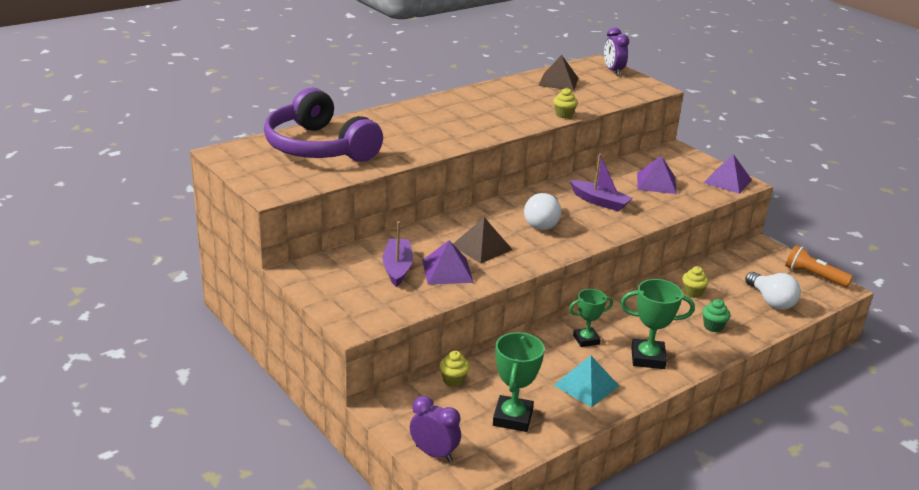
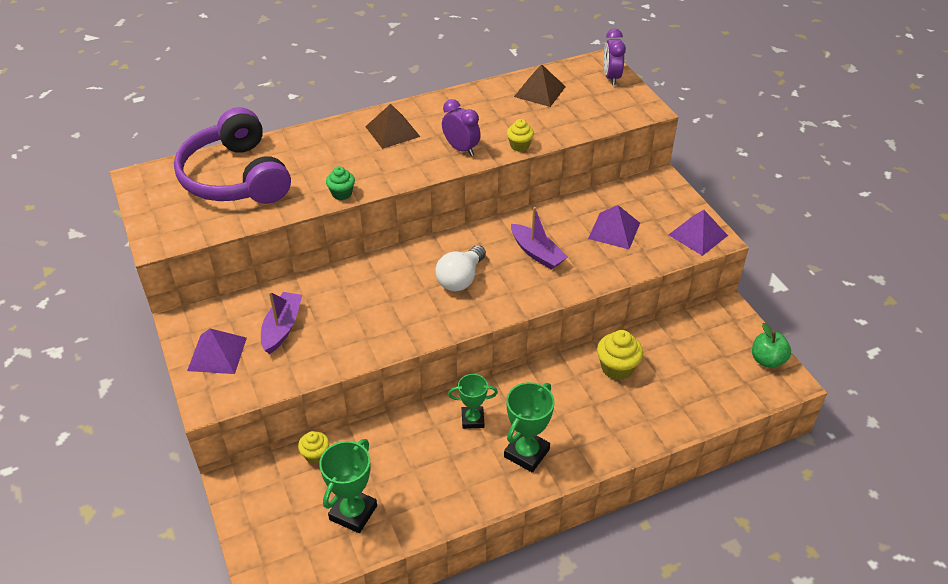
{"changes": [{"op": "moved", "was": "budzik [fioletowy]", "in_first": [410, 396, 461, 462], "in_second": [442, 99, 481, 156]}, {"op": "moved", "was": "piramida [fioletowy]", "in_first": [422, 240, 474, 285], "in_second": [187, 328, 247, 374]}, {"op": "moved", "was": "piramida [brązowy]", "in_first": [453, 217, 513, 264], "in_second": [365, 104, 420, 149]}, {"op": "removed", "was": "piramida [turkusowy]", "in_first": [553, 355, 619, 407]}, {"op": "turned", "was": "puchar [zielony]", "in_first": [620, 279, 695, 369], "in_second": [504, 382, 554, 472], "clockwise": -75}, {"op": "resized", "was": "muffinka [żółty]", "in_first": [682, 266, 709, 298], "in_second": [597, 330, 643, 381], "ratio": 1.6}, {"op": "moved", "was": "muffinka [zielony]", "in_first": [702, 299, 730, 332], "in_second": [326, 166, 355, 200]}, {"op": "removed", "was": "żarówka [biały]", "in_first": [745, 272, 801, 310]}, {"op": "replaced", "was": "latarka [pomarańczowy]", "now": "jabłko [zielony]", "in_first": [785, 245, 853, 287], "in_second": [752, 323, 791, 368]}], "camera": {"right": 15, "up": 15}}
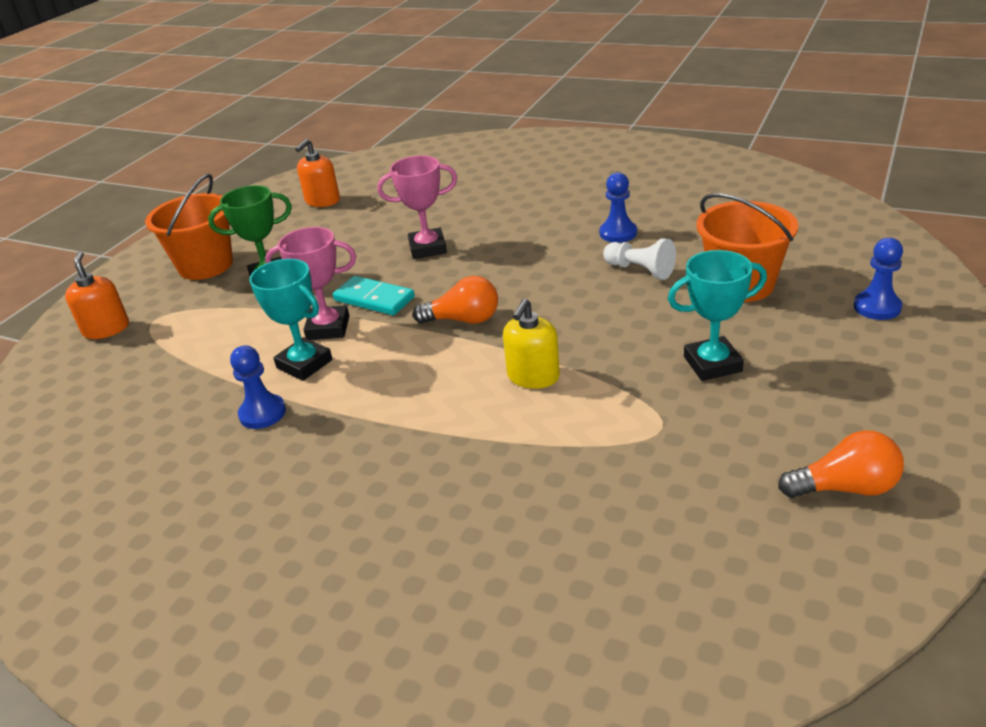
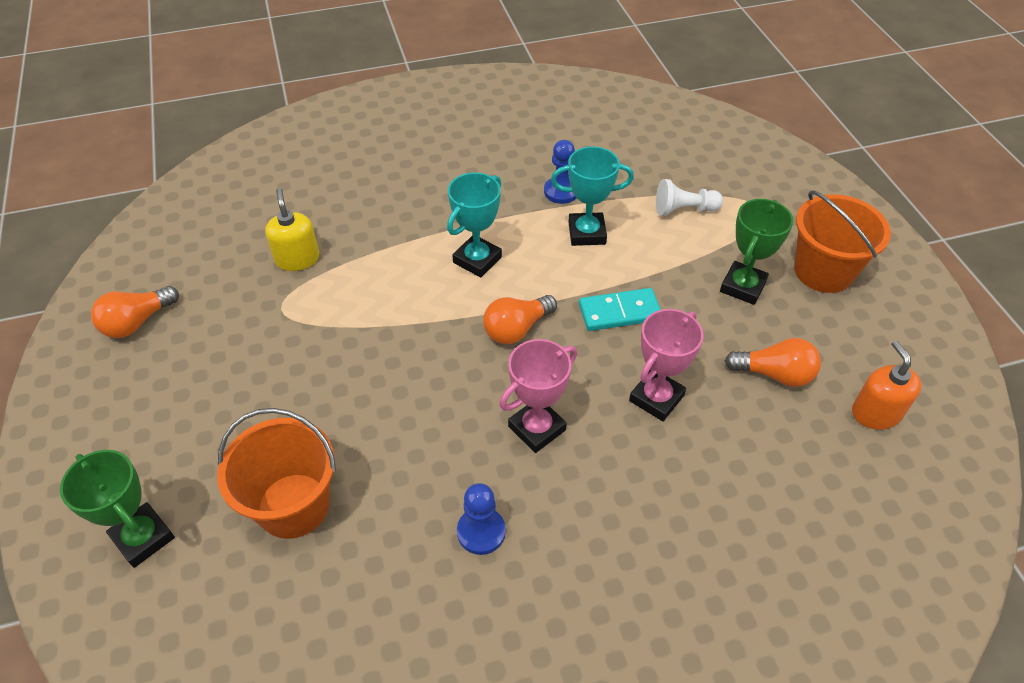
{"changes": [{"op": "removed", "was": "dozownik mydła [pomarańczowy]", "in_first": [65, 251, 129, 339]}, {"op": "moved", "was": "puchar [różowy]", "in_first": [265, 227, 356, 340], "in_second": [499, 339, 577, 453]}, {"op": "moved", "was": "dozownik mydła [żółty]", "in_first": [503, 299, 560, 389], "in_second": [265, 188, 319, 271]}, {"op": "moved", "was": "pionek [biały]", "in_first": [603, 238, 676, 280], "in_second": [656, 179, 723, 216]}, {"op": "moved", "was": "puchar [turkusowy]", "in_first": [668, 250, 767, 381], "in_second": [447, 172, 502, 277]}, {"op": "replaced", "was": "pionek [niebieski]", "now": "puchar [zielony]", "in_first": [854, 238, 903, 320], "in_second": [60, 450, 175, 568]}, {"op": "added", "now": "żarówka [pomarańczowy]", "in_second": [725, 338, 821, 387]}], "camera": {"right": 135, "up": 15}}
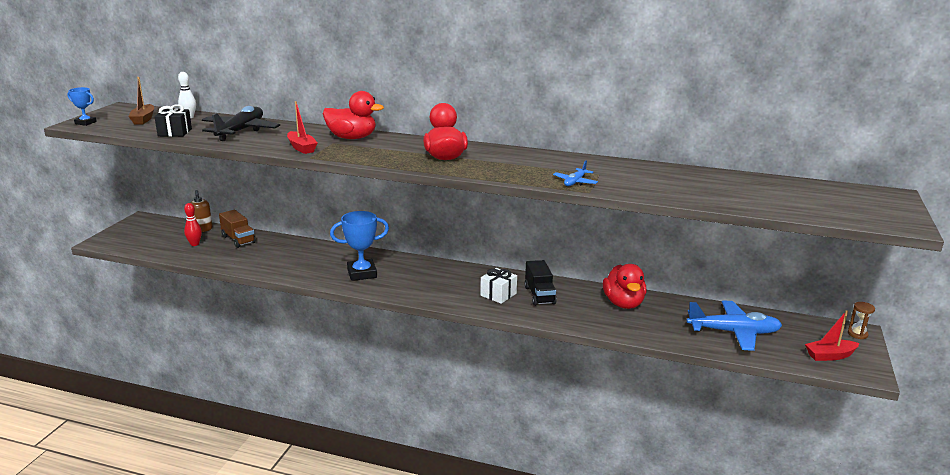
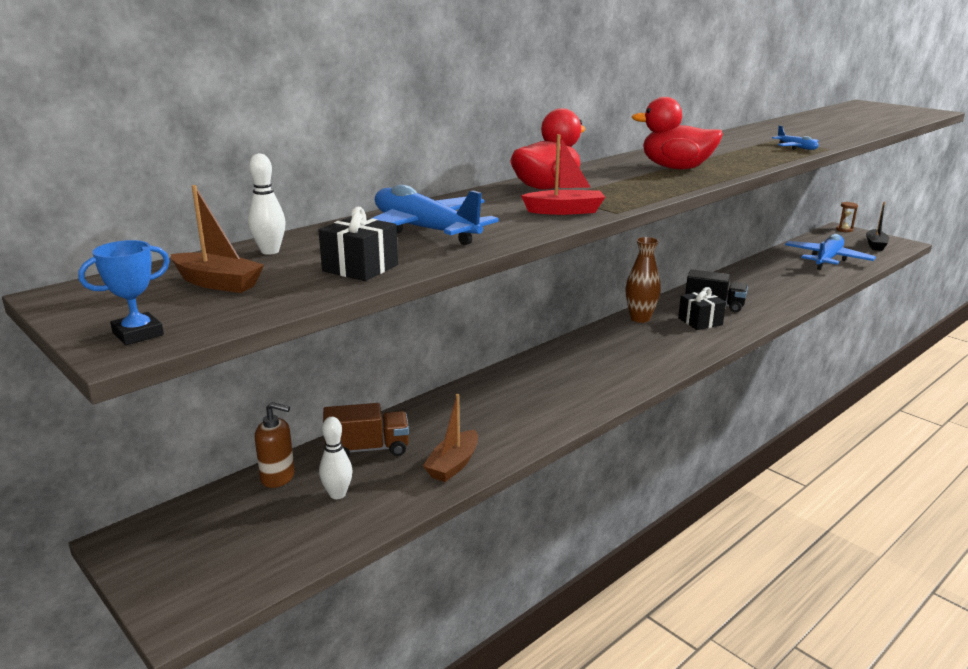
{"changes": [{"op": "recoloured", "was": "kręgiel [czerwony]", "now": "kręgiel [biały]", "in_first": [184, 203, 202, 246], "in_second": [319, 417, 353, 499]}, {"op": "recoloured", "was": "samolot [czarny]", "now": "samolot [niebieski]", "in_first": [202, 106, 280, 141], "in_second": [371, 185, 499, 245]}, {"op": "removed", "was": "puchar [niebieski]", "in_first": [330, 211, 389, 281]}, {"op": "recoloured", "was": "prezent [biały]", "now": "prezent [czarny]", "in_first": [480, 268, 517, 304], "in_second": [678, 287, 726, 330]}, {"op": "removed", "was": "kaczka [czerwony]", "in_first": [603, 264, 646, 309]}, {"op": "recoloured", "was": "łódka [czerwony]", "now": "łódka [czarny]", "in_first": [805, 310, 860, 361], "in_second": [866, 202, 889, 251]}, {"op": "added", "now": "łódka [brązowy]", "in_second": [423, 394, 478, 482]}, {"op": "added", "now": "wazon [brązowy]", "in_second": [626, 237, 661, 323]}], "camera": {"right": -60, "up": 0}}
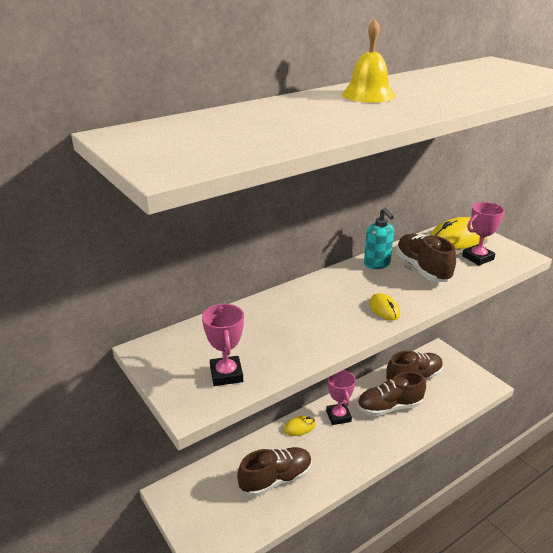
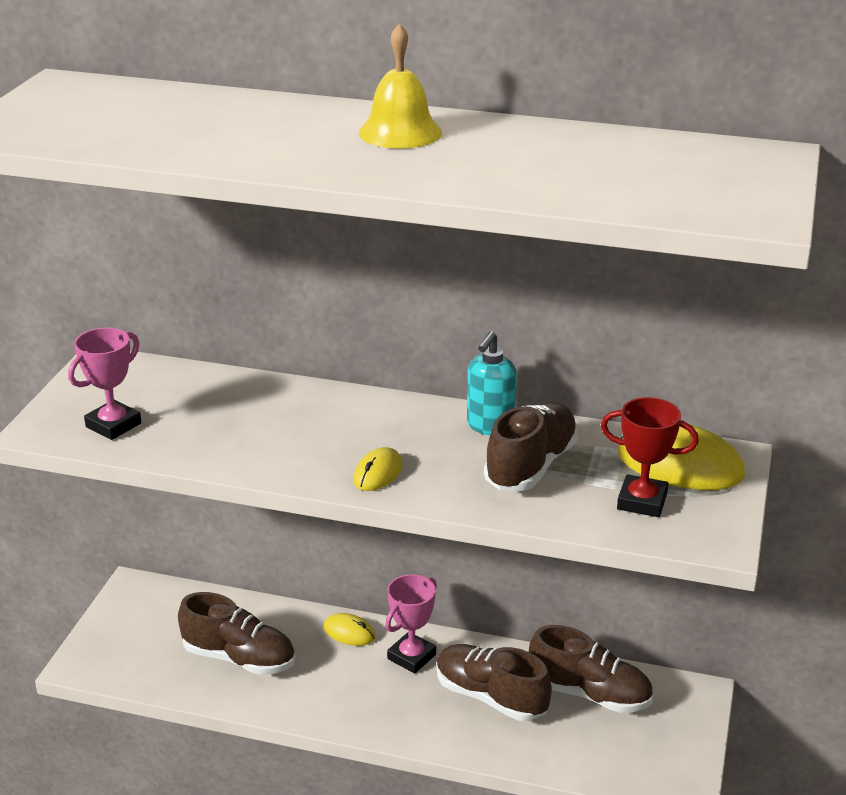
{"changes": [{"op": "recoloured", "was": "puchar [różowy]", "now": "puchar [czerwony]", "in_first": [462, 202, 505, 265], "in_second": [601, 397, 699, 517]}], "camera": {"right": 50, "up": 0}}
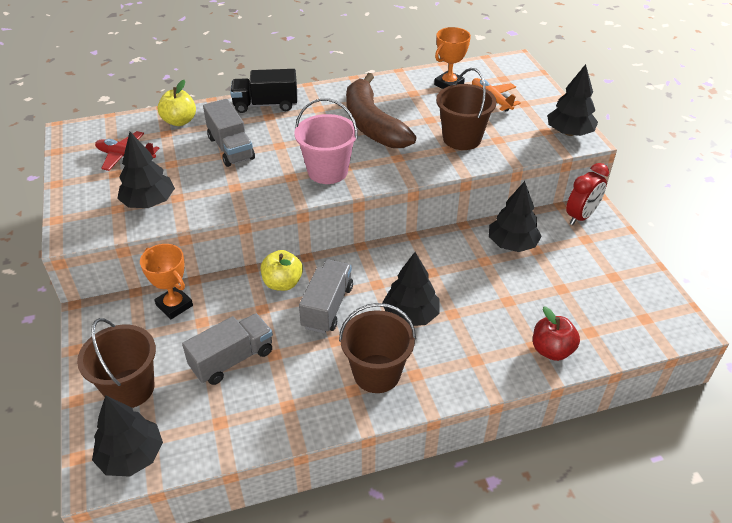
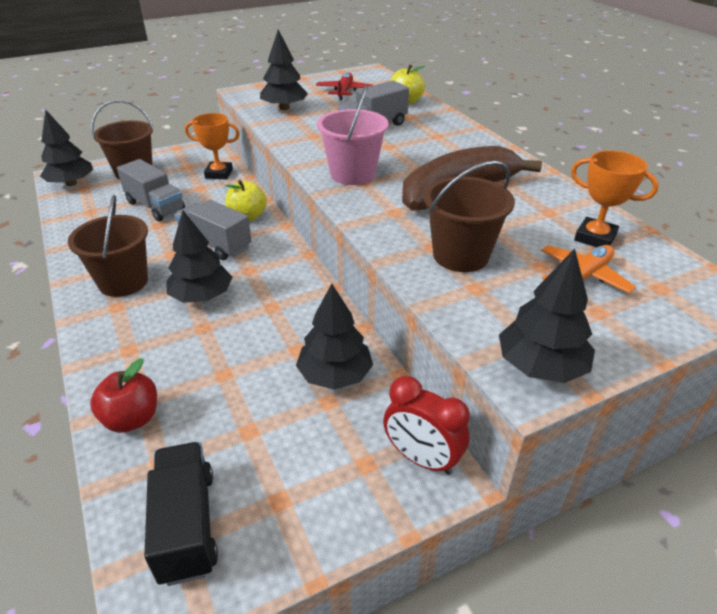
{"changes": [{"op": "turned", "was": "puchar [pomarańczowy]", "in_first": [140, 244, 193, 319], "in_second": [185, 113, 240, 180], "clockwise": 60}, {"op": "moved", "was": "ciężarówka [czarny]", "in_first": [230, 69, 297, 113], "in_second": [144, 442, 218, 586]}, {"op": "turned", "was": "ciężarówka [szary]", "in_first": [299, 260, 353, 334], "in_second": [174, 200, 252, 260], "clockwise": -150}], "camera": {"right": 80, "up": -5}}
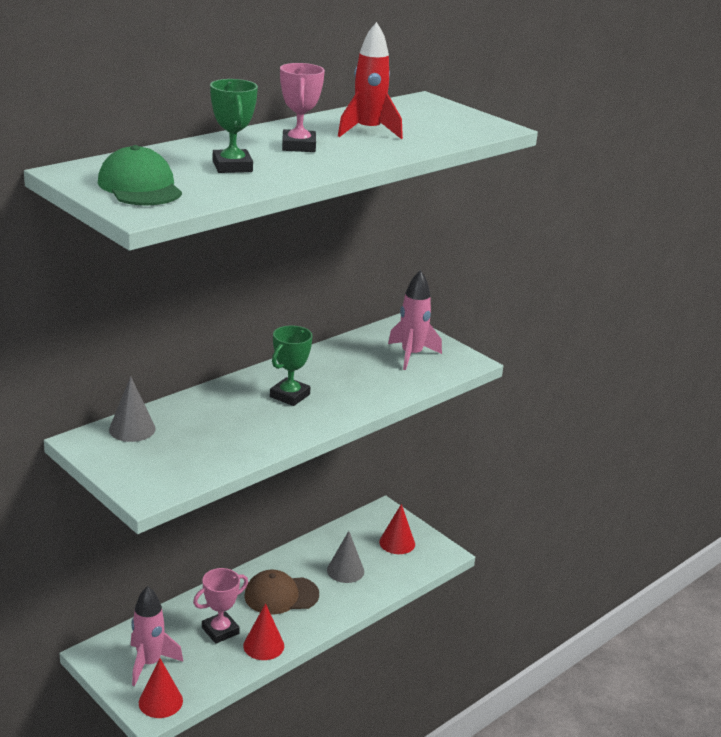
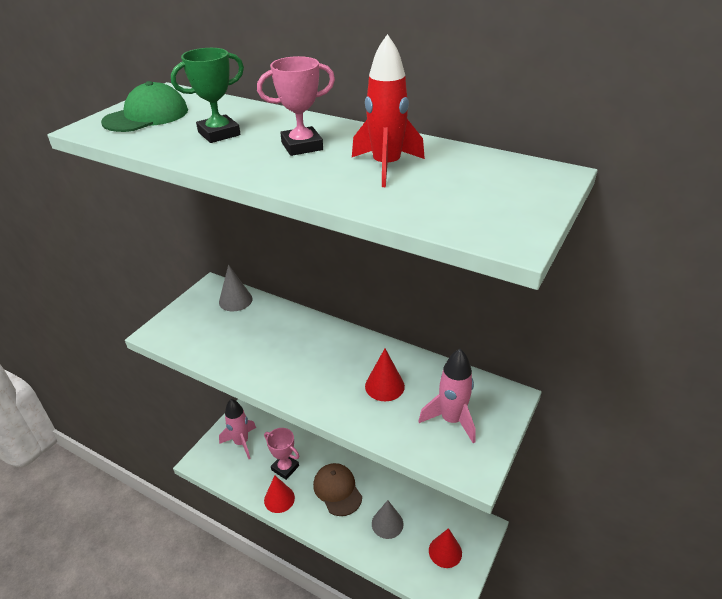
{"changes": [{"op": "moved", "was": "stożek [czerwony]", "in_first": [139, 658, 183, 718], "in_second": [365, 349, 405, 401]}, {"op": "removed", "was": "puchar [zielony]", "in_first": [270, 325, 313, 406]}], "camera": {"right": 75, "up": 10}}
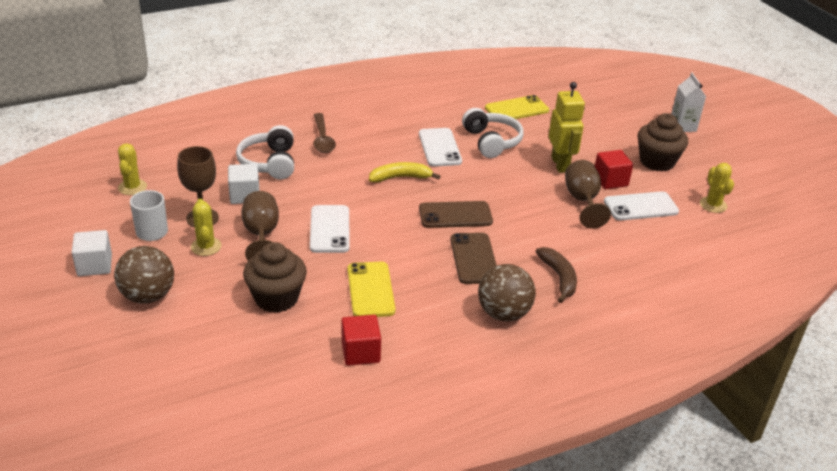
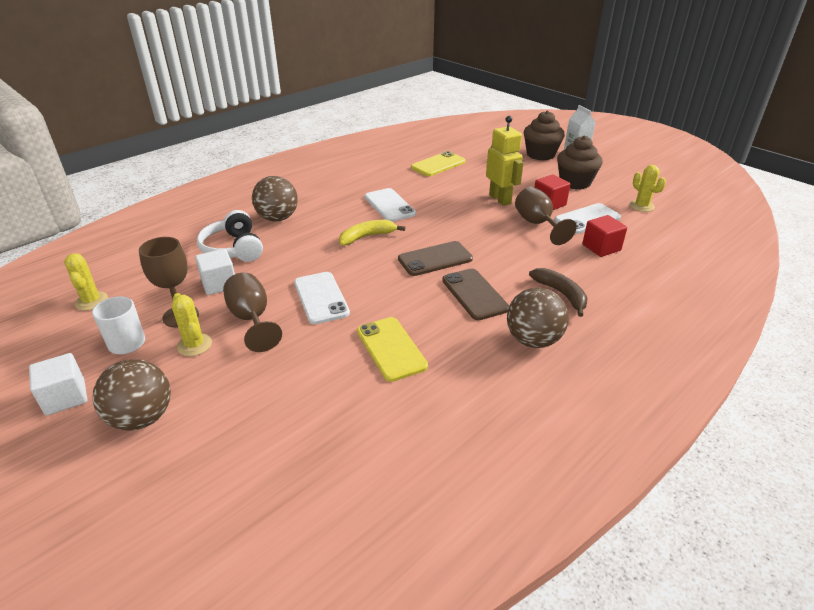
{"changes": [{"op": "moved", "was": "muffinka [brązowy]", "in_first": [243, 242, 307, 313], "in_second": [524, 110, 565, 161]}, {"op": "replaced", "was": "łyżka [brązowy]", "now": "piłka [brązowy]", "in_first": [313, 113, 336, 153], "in_second": [252, 176, 298, 222]}, {"op": "moved", "was": "sześcian [czerwony]", "in_first": [342, 315, 381, 366], "in_second": [583, 215, 627, 257]}, {"op": "removed", "was": "słuchawki [biały]", "in_first": [462, 108, 523, 158]}], "camera": {"right": -15, "up": 0}}
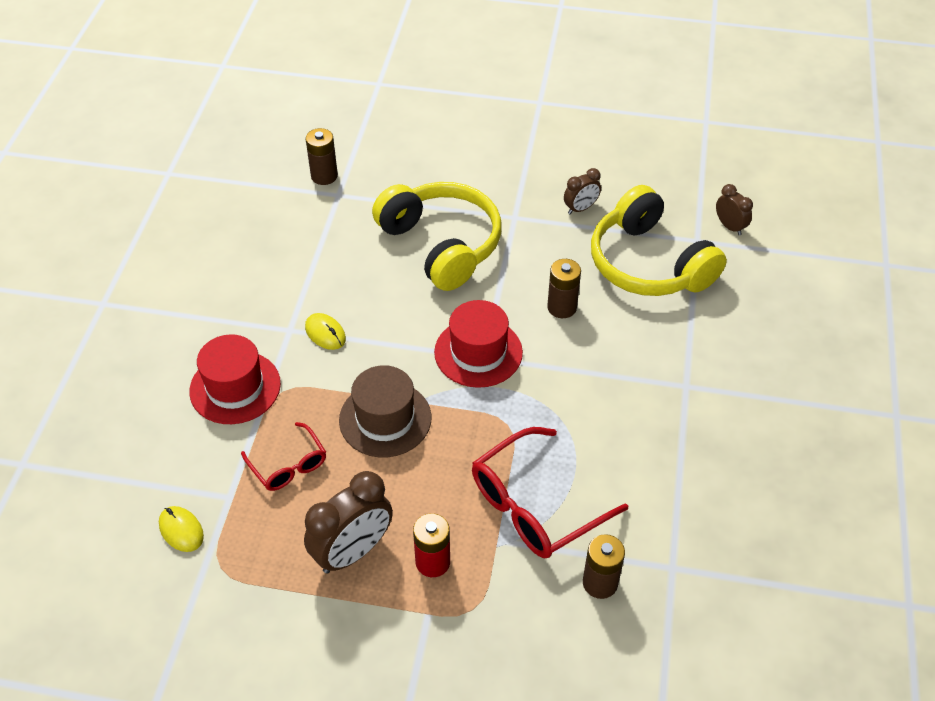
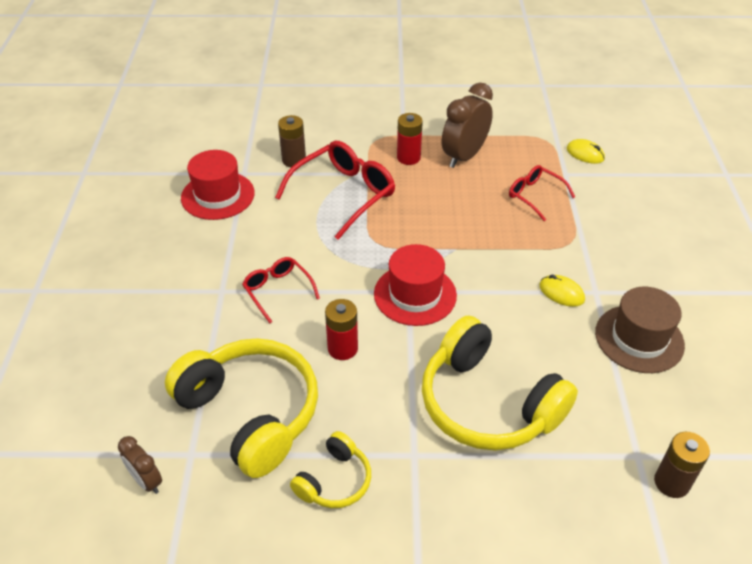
{"changes": [{"op": "moved", "was": "kapelusz [czerwony]", "in_first": [189, 334, 281, 424], "in_second": [181, 150, 255, 220]}, {"op": "moved", "was": "kapelusz [brązowy]", "in_first": [339, 365, 432, 457], "in_second": [595, 287, 685, 373]}, {"op": "recoloured", "was": "bateria [brązowy]", "now": "bateria [czerwony]", "in_first": [547, 259, 581, 318], "in_second": [325, 299, 358, 360]}, {"op": "replaced", "was": "budzik [brązowy]", "now": "słuchawki [żółty]", "in_first": [564, 168, 601, 214], "in_second": [290, 431, 371, 508]}, {"op": "added", "now": "okulary [czerwony]", "in_second": [242, 257, 320, 323]}], "camera": {"right": 170, "up": -5}}
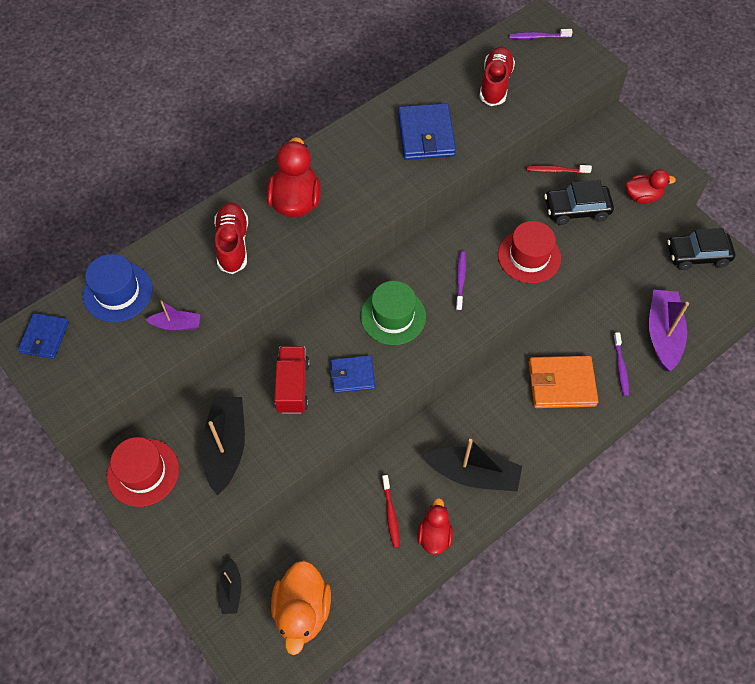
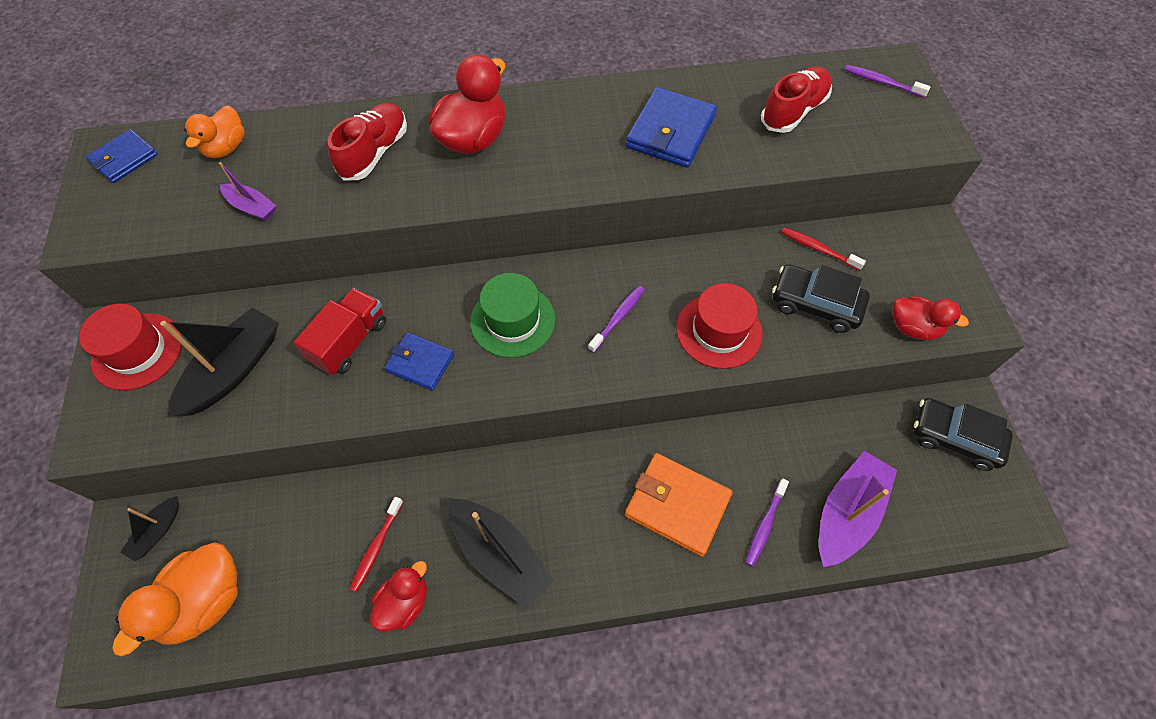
{"changes": [{"op": "replaced", "was": "kapelusz [niebieski]", "now": "kaczka [pomarańczowy]", "in_first": [83, 254, 153, 322], "in_second": [184, 106, 245, 158]}], "camera": {"right": 30, "up": 0}}
